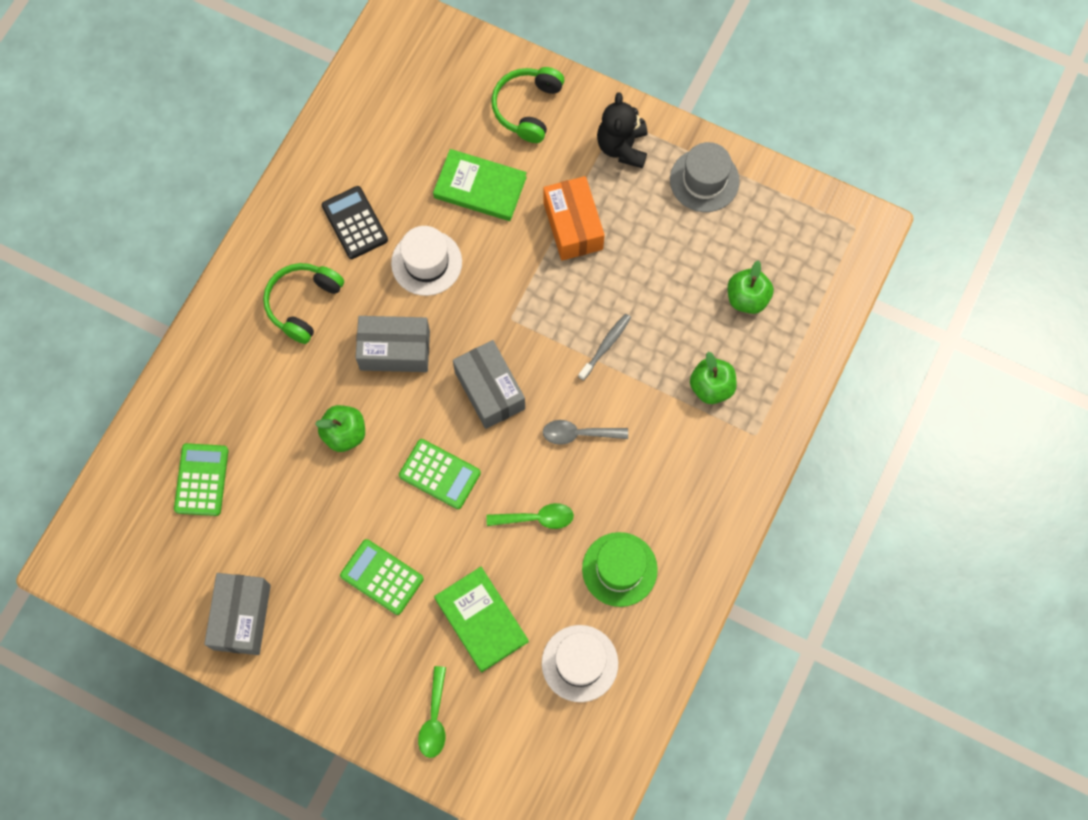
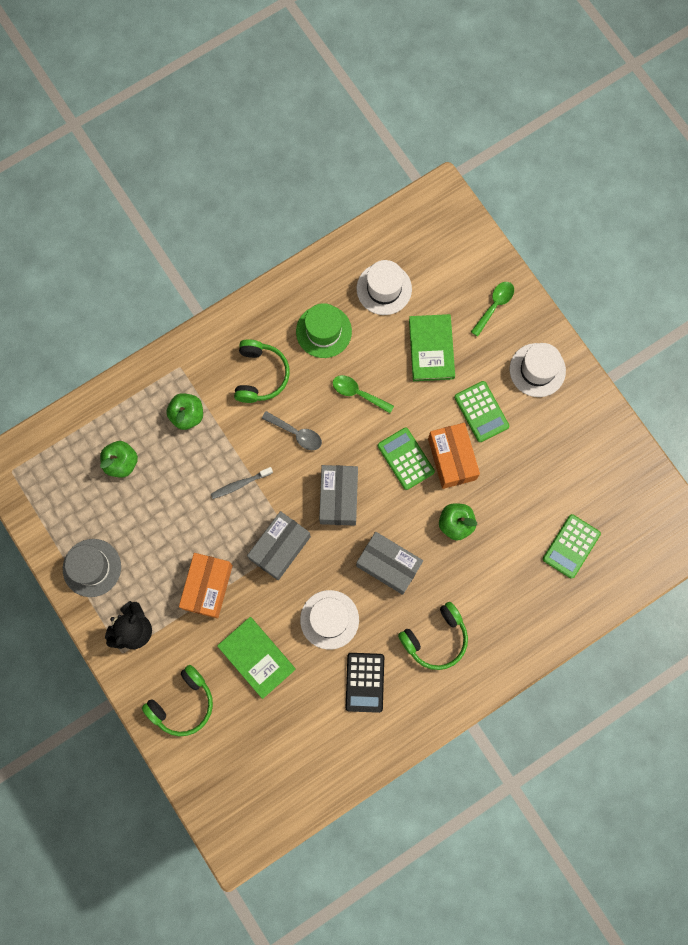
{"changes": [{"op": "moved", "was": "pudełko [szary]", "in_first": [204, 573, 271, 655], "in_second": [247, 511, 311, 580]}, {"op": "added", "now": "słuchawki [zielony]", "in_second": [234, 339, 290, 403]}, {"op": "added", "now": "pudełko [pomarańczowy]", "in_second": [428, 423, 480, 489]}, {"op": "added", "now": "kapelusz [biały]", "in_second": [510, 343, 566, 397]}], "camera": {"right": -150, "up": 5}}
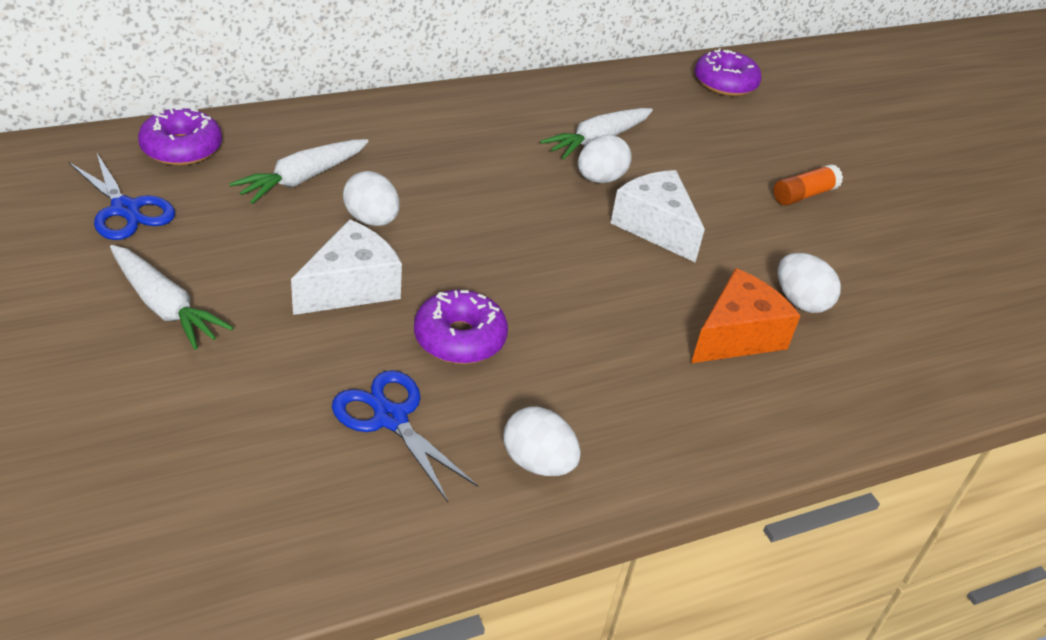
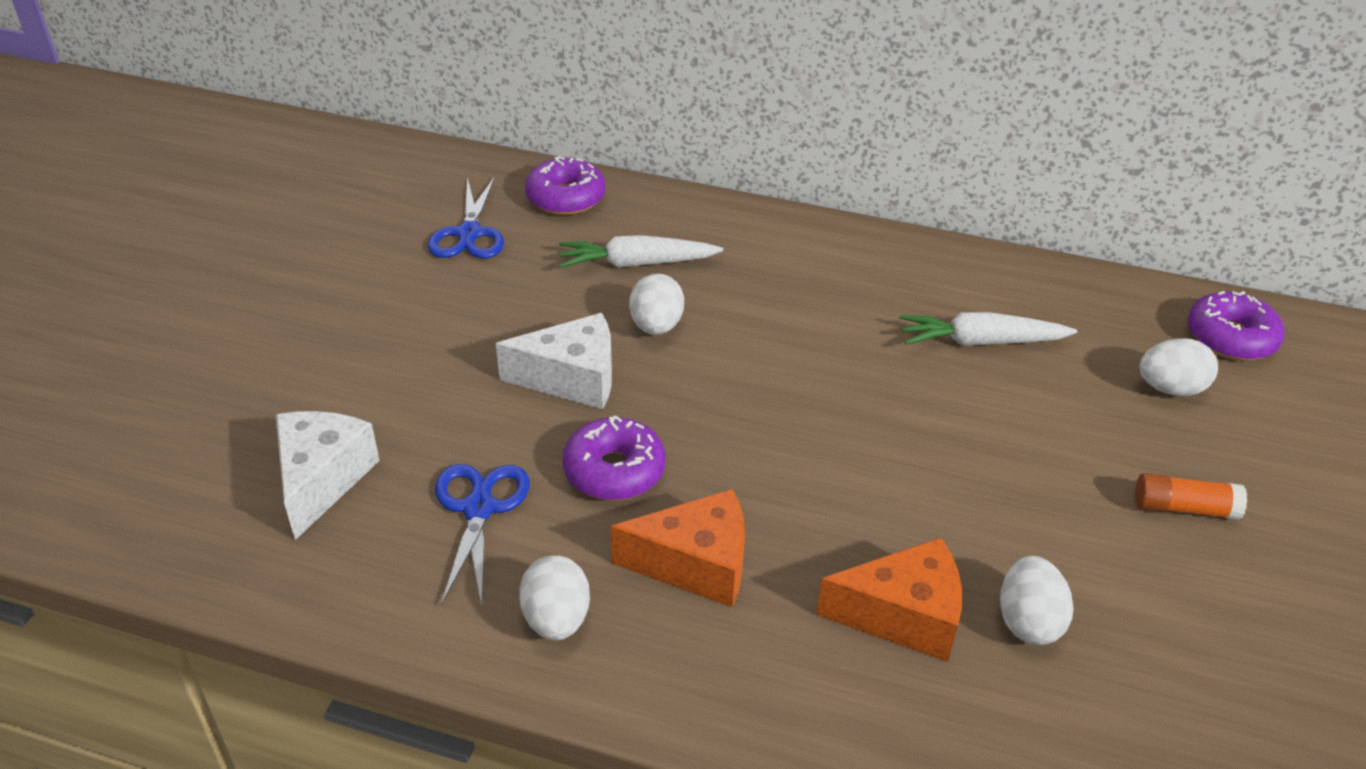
{"changes": [{"op": "removed", "was": "marchewka [biały]", "in_first": [110, 245, 234, 350]}, {"op": "moved", "was": "jajko [biały]", "in_first": [578, 135, 632, 183], "in_second": [1139, 338, 1218, 396]}, {"op": "moved", "was": "ser [biały]", "in_first": [611, 170, 705, 263], "in_second": [276, 411, 380, 540]}, {"op": "added", "now": "ser [pomarańczowy]", "in_second": [611, 489, 745, 607]}], "camera": {"right": 45, "up": 0}}
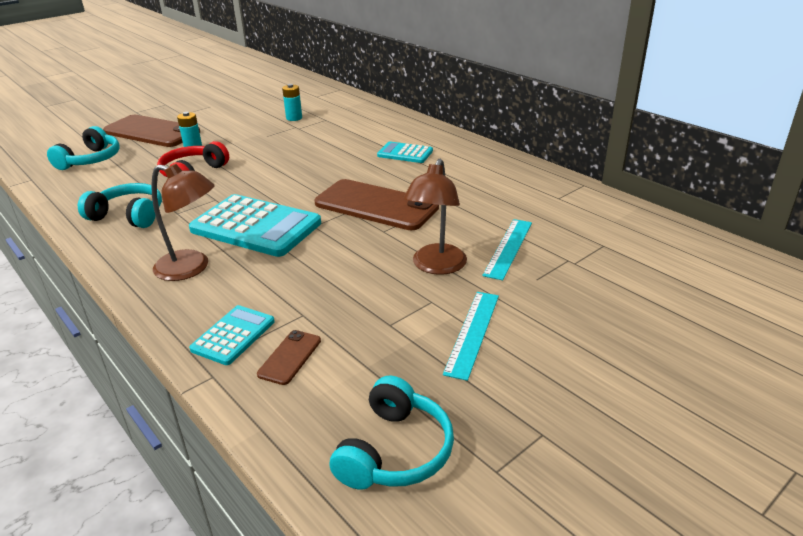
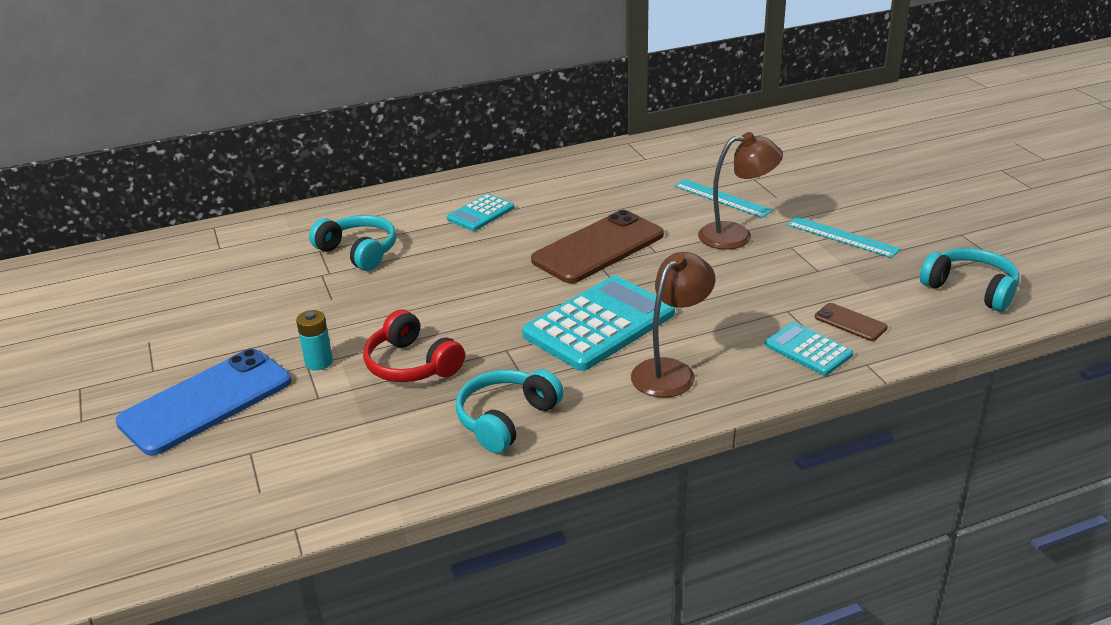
{"changes": [{"op": "moved", "was": "słuchawki [turkusowy]", "in_first": [47, 126, 120, 170], "in_second": [309, 215, 396, 271]}, {"op": "recoloured", "was": "telefon [brązowy]", "now": "telefon [niebieski]", "in_first": [103, 115, 200, 147], "in_second": [115, 349, 291, 455]}, {"op": "removed", "was": "bateria [turkusowy]", "in_first": [282, 84, 302, 121]}, {"op": "turned", "was": "lampka [brązowy]", "in_first": [404, 159, 467, 275], "in_second": [698, 132, 783, 249], "clockwise": -45}], "camera": {"right": -70, "up": 0}}
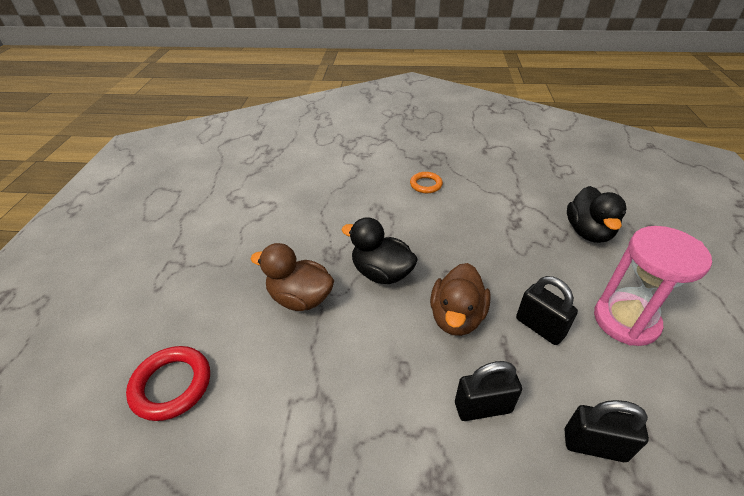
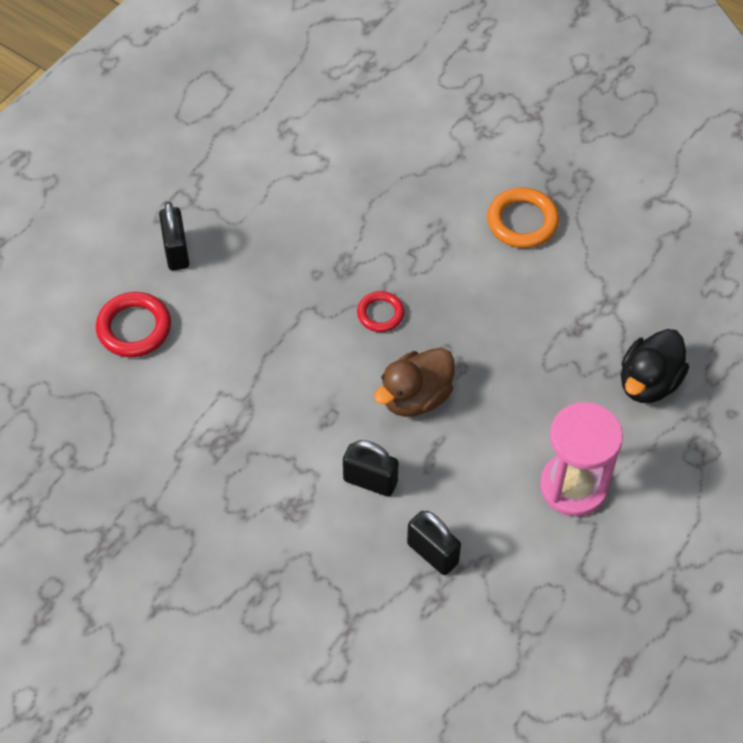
{"changes": [{"op": "removed", "was": "kaczka [brązowy]", "in_first": [251, 243, 334, 311]}, {"op": "replaced", "was": "kaczka [czarny]", "now": "pierścień [czerwony]", "in_first": [342, 217, 418, 284], "in_second": [357, 291, 404, 332]}, {"op": "resized", "was": "pierścień [pomarańczowy]", "in_first": [410, 172, 443, 193], "in_second": [487, 187, 559, 248], "ratio": 1.58}, {"op": "moved", "was": "kłódka [czarny]", "in_first": [516, 276, 578, 345], "in_second": [159, 201, 189, 271]}], "camera": {"right": 30, "up": 15}}
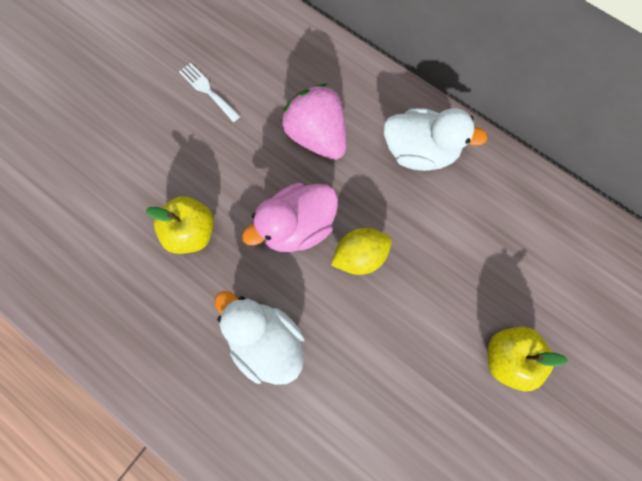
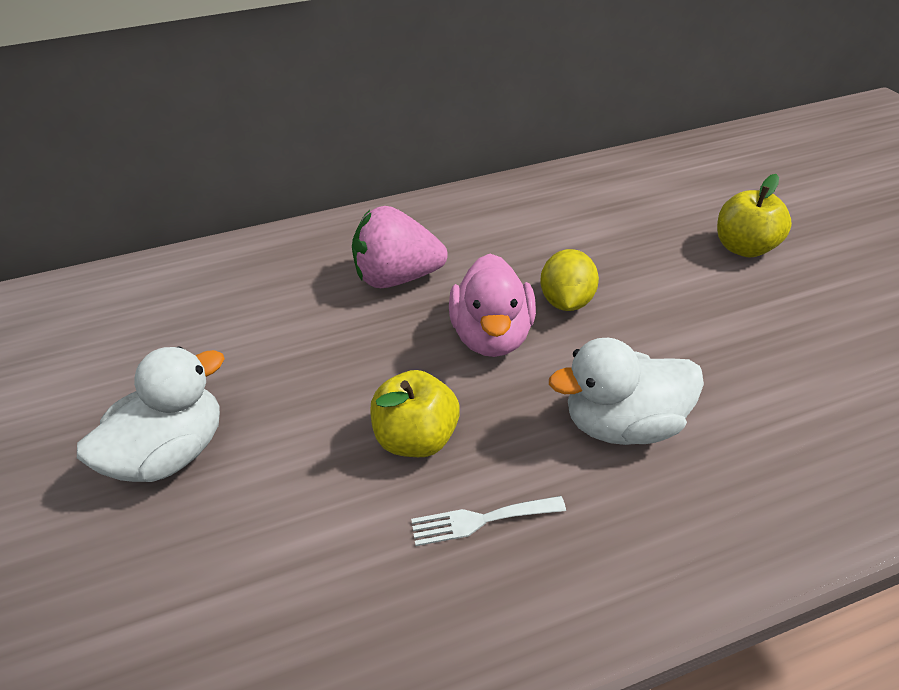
{"changes": [{"op": "moved", "was": "widelec [biały]", "in_first": [179, 63, 240, 122], "in_second": [411, 496, 566, 546]}, {"op": "moved", "was": "kaczka [biały]", "in_first": [383, 108, 488, 171], "in_second": [77, 346, 225, 482]}], "camera": {"right": -55, "up": -30}}
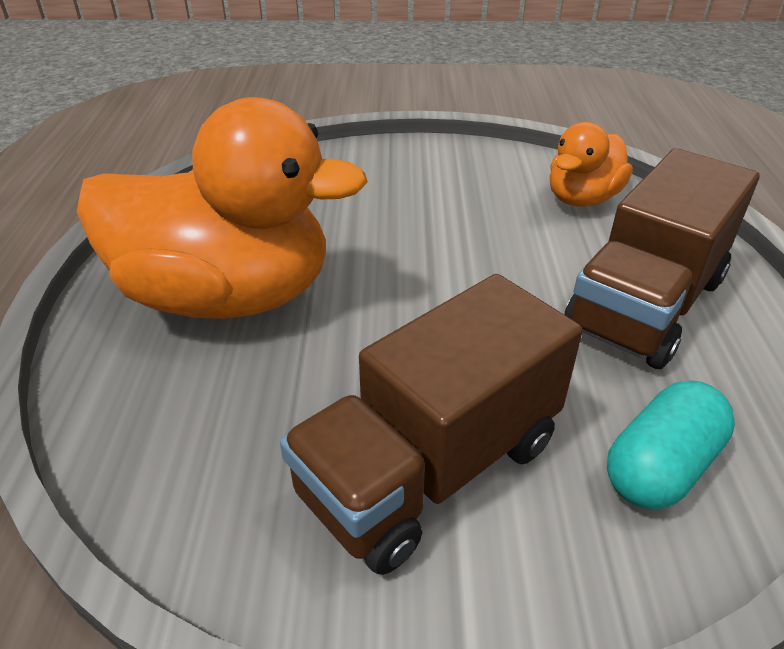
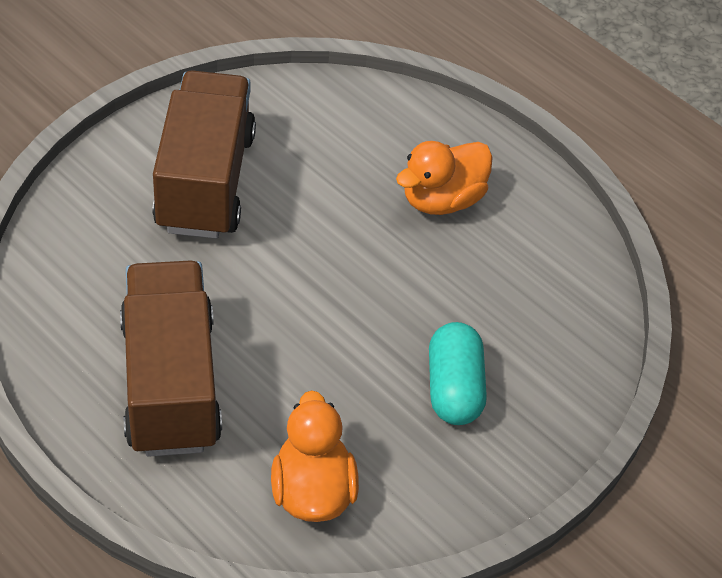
{"changes": [{"op": "resized", "was": "kaczka [pomarańczowy]", "in_first": [77, 97, 368, 319], "in_second": [396, 141, 493, 215], "ratio": 0.52}, {"op": "moved", "was": "kapsułka [turkusowy]", "in_first": [607, 380, 735, 510], "in_second": [429, 322, 487, 425]}], "camera": {"right": 130, "up": 10}}
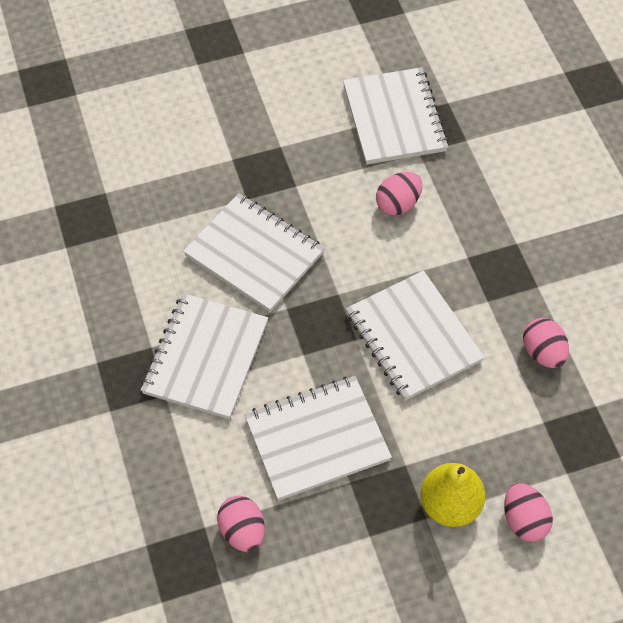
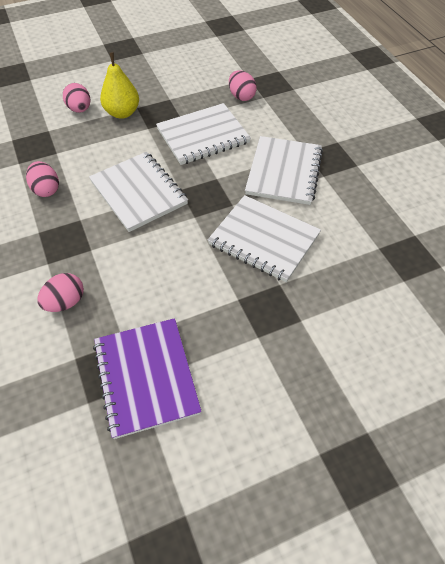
{"changes": [{"op": "recoloured", "was": "zeszyt [biały]", "now": "zeszyt [fioletowy]", "in_first": [343, 67, 449, 165], "in_second": [93, 318, 202, 439]}, {"op": "moved", "was": "jajko [różowy]", "in_first": [376, 172, 423, 216], "in_second": [37, 273, 84, 312]}], "camera": {"right": 175, "up": -5}}
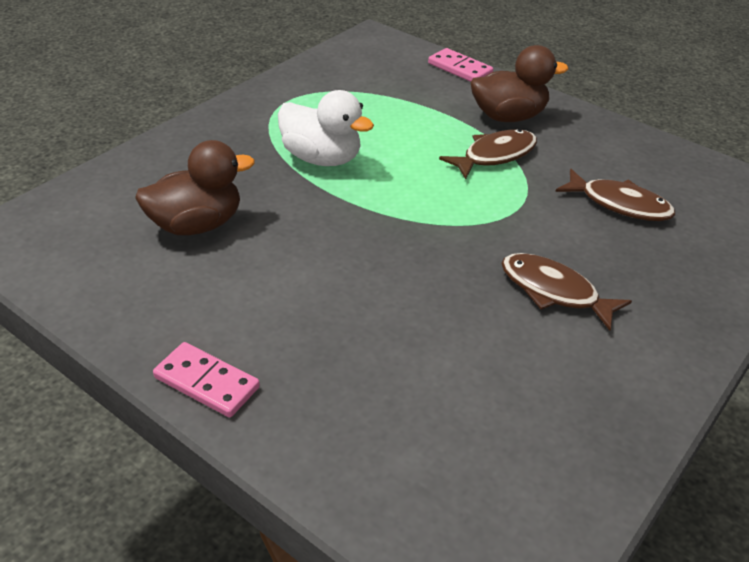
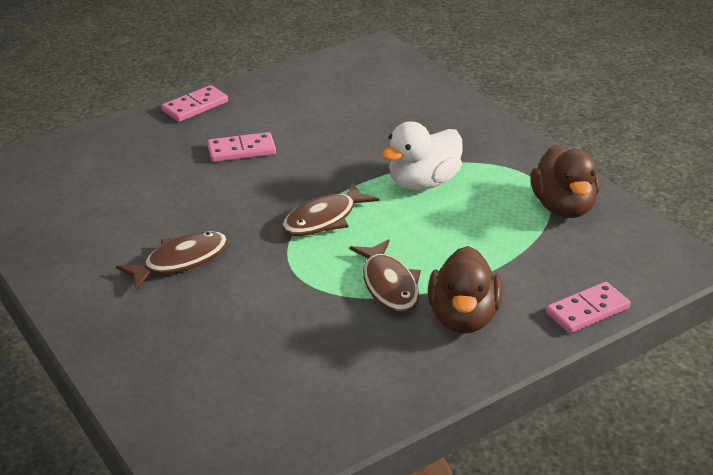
{"changes": [{"op": "moved", "was": "kaczka [brązowy]", "in_first": [135, 140, 255, 235], "in_second": [531, 145, 599, 218]}, {"op": "moved", "was": "ryba [brązowy]", "in_first": [555, 169, 675, 221], "in_second": [282, 182, 379, 236]}, {"op": "added", "now": "kostka domina [różowy]", "in_second": [207, 132, 276, 162]}], "camera": {"right": 110, "up": -5}}
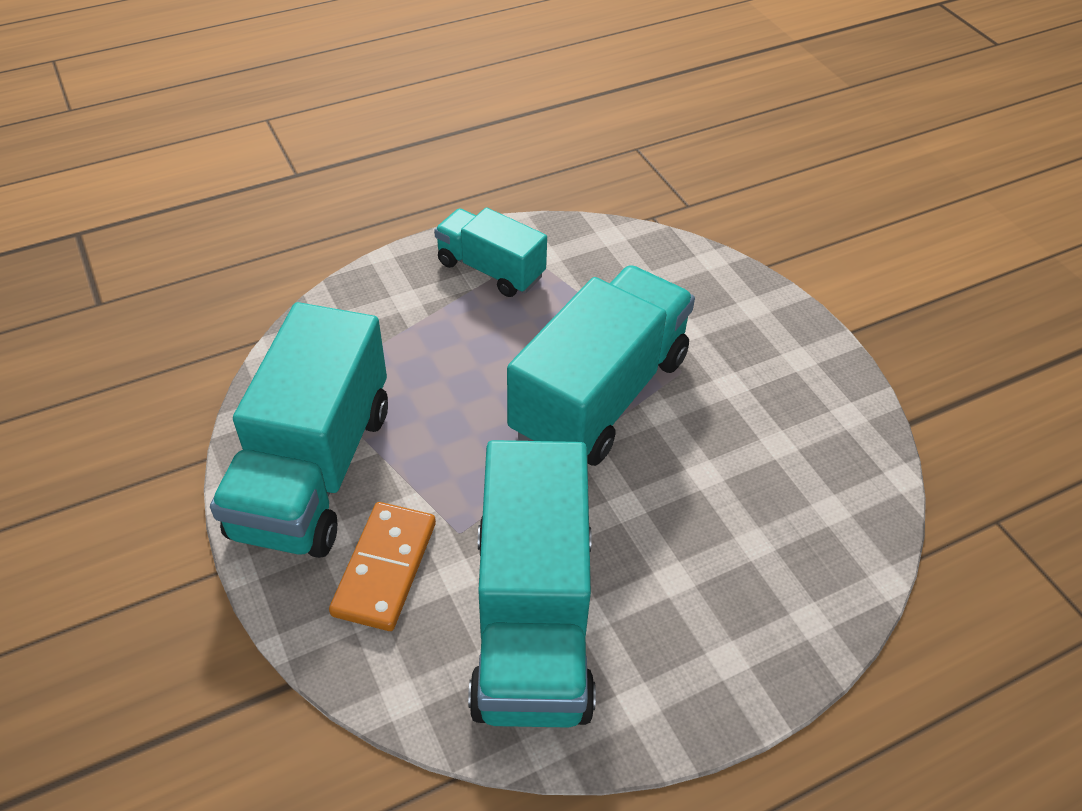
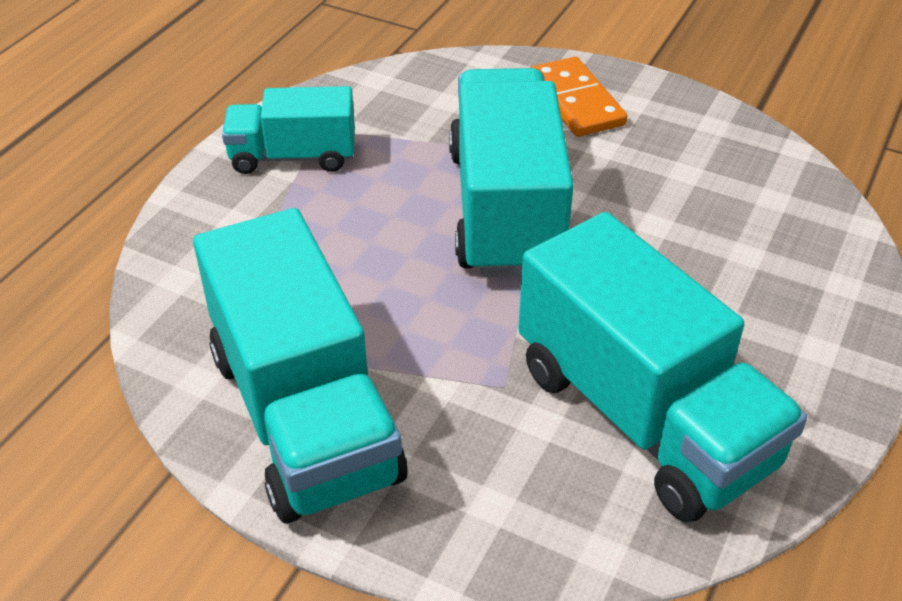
{"changes": [{"op": "moved", "was": "kostka domina [pomarańczowy]", "in_first": [329, 502, 436, 631], "in_second": [530, 57, 627, 137]}], "camera": {"right": -35, "up": -5}}
